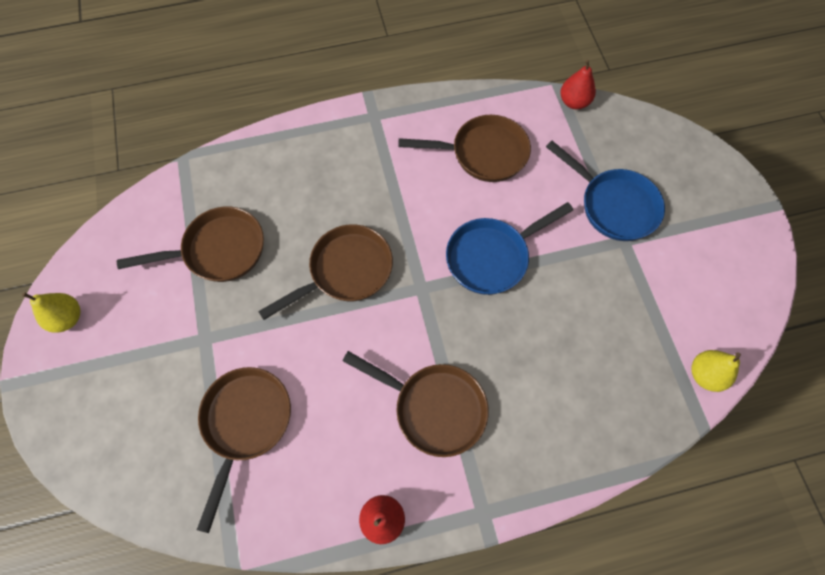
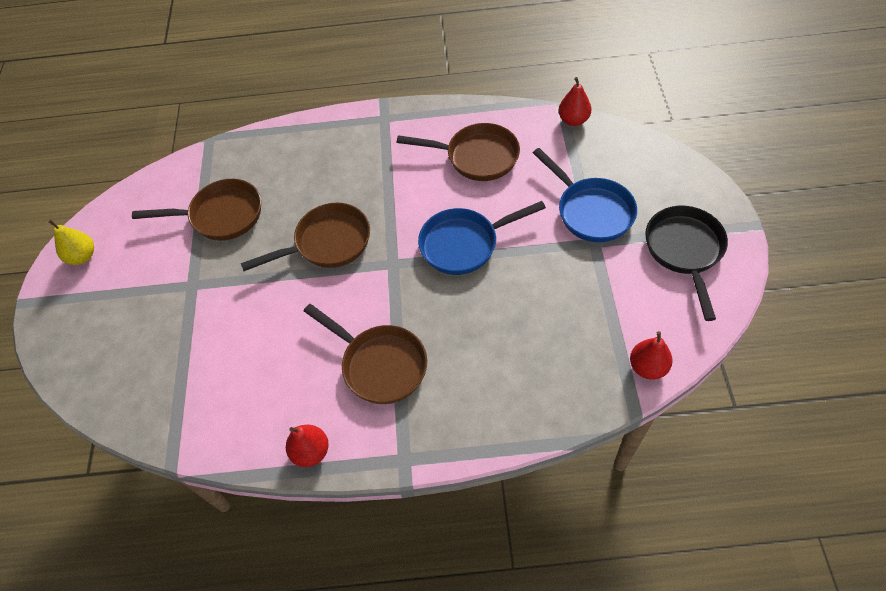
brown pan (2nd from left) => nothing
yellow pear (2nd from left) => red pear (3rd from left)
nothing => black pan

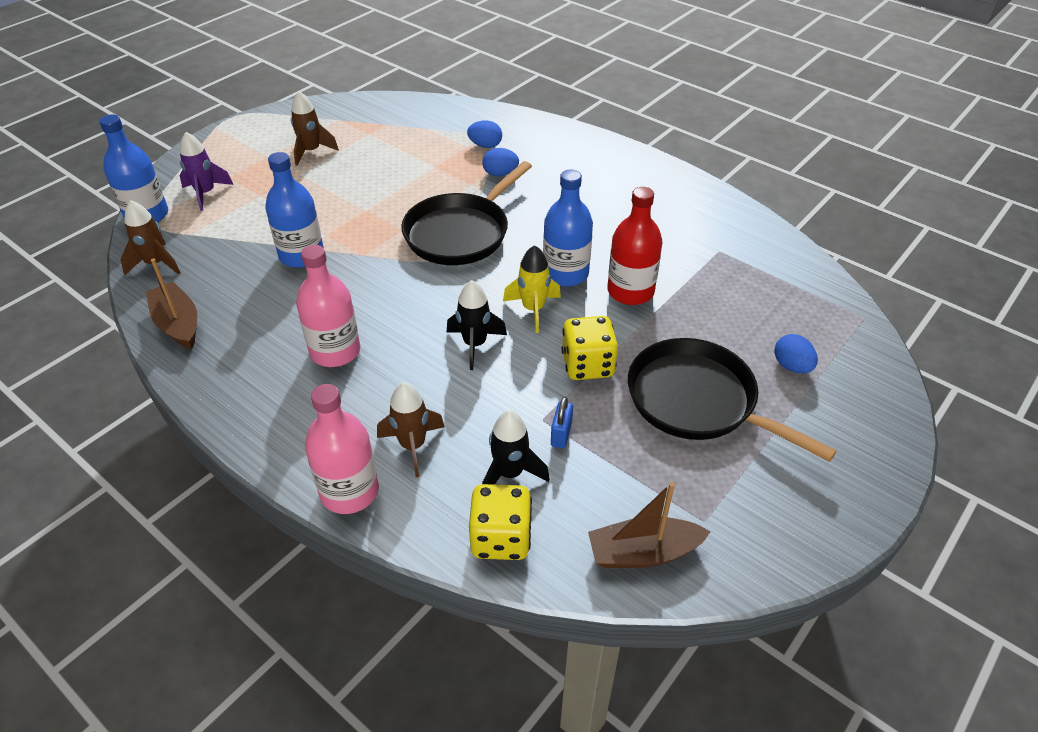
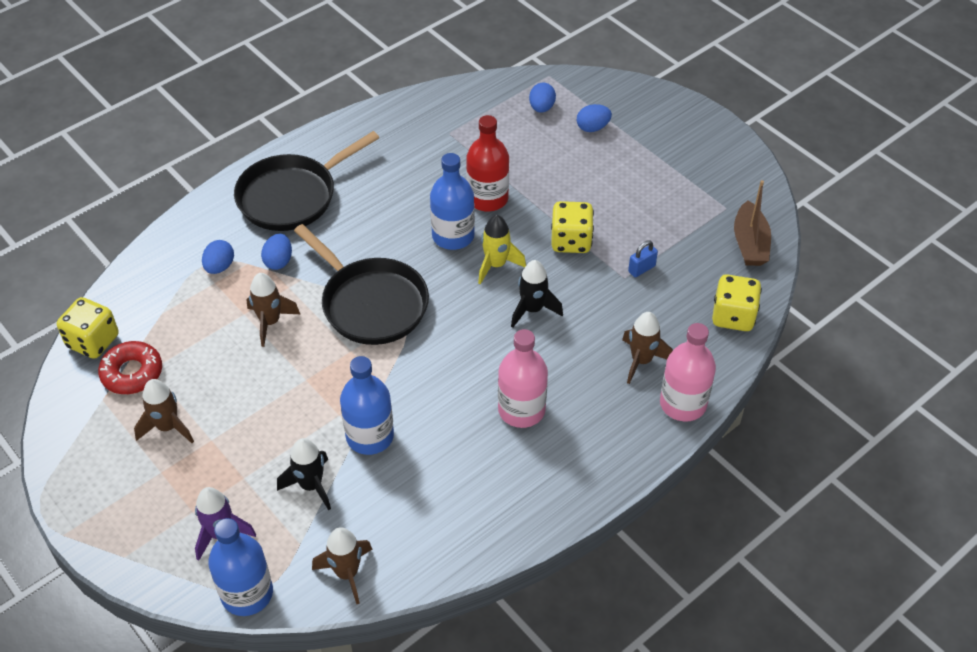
brown boat (1st from left) => nothing
black rocket (2nd from left in the first image) => black rocket (1st from left), move
blue padlock, 60 degrees counterclockwise
black pan (2nd from left in the first image) => black pan (1st from left), move
nothing => yellow dice (1st from left)
nothing => red donut
nothing => brown rocket (2nd from left)
nothing => blue egg (3rd from left)

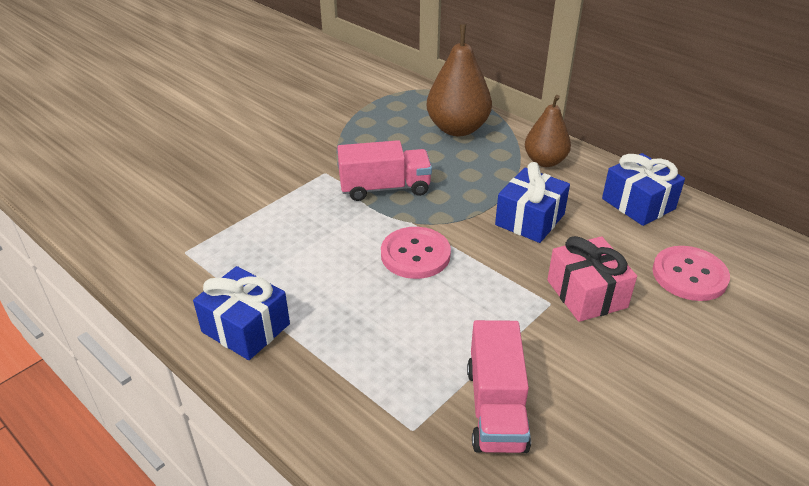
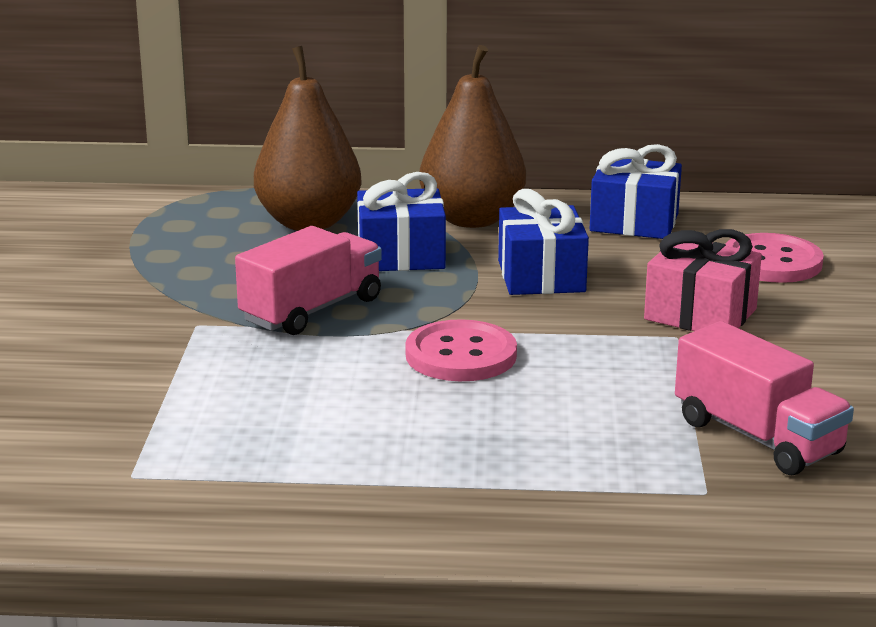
blue gift (1st from left), move
brown pear (2nd from left), x1.52

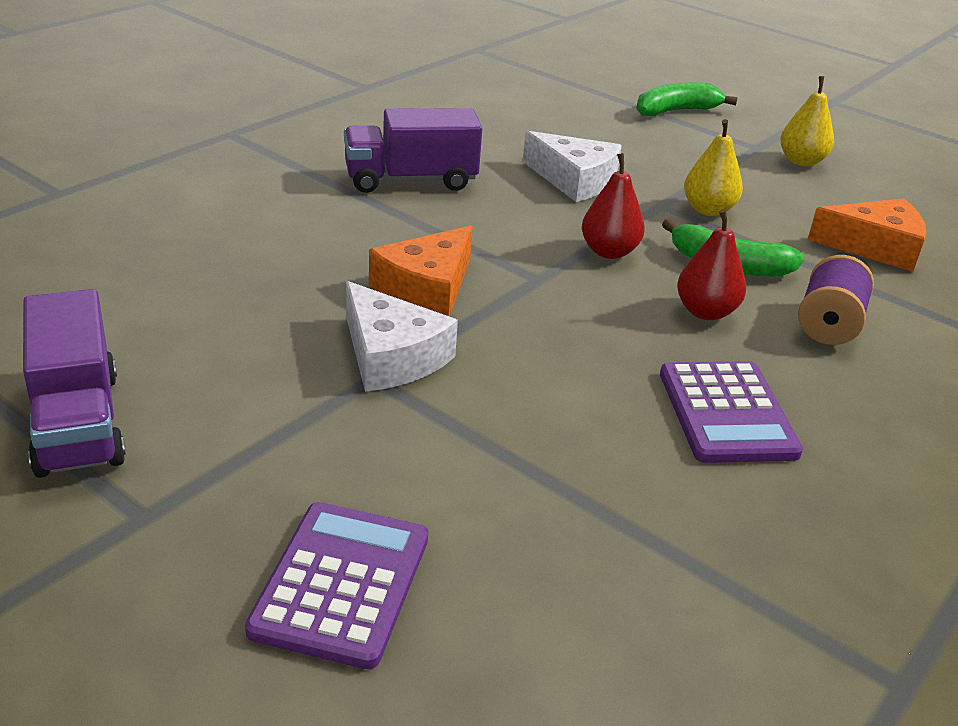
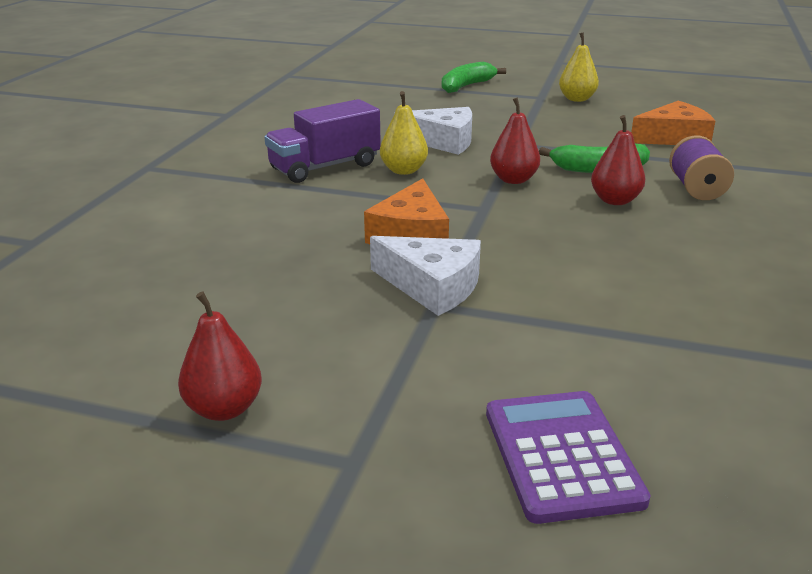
purple truck (1st from left) => red pear (1st from left)
purple calculator (2nd from left) => nothing
yellow pear (1st from left), move

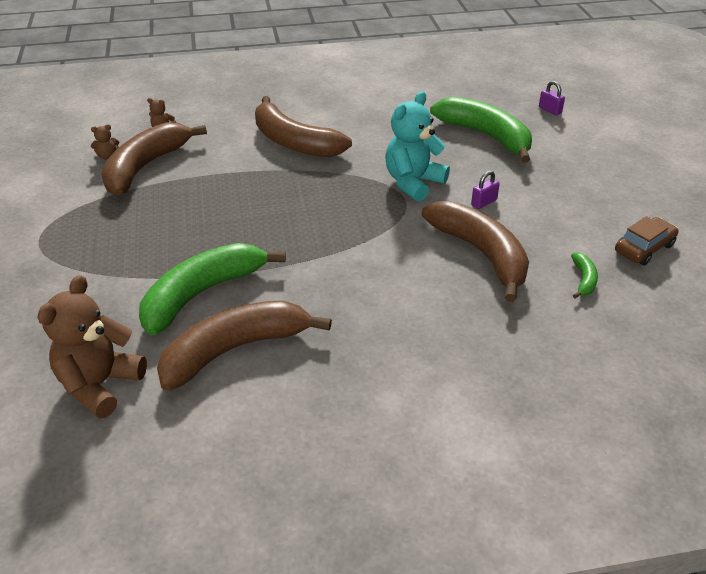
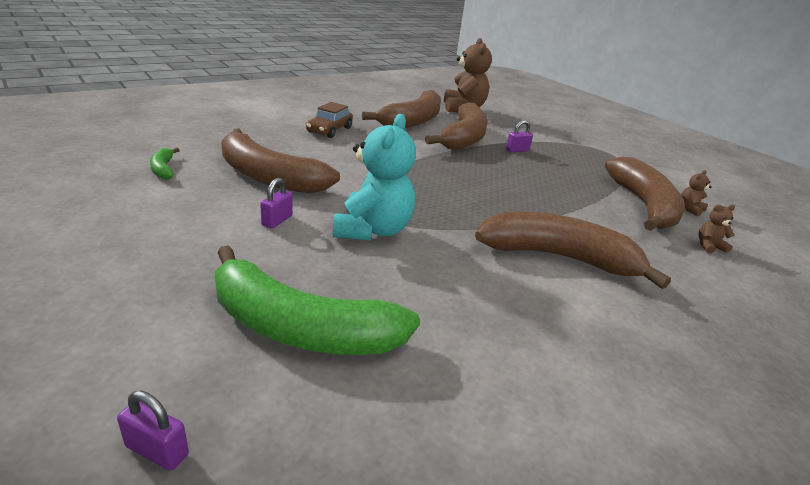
green banana (1st from left) => brown banana (3rd from left)
brown car, move
nothing => purple padlock (3rd from left)

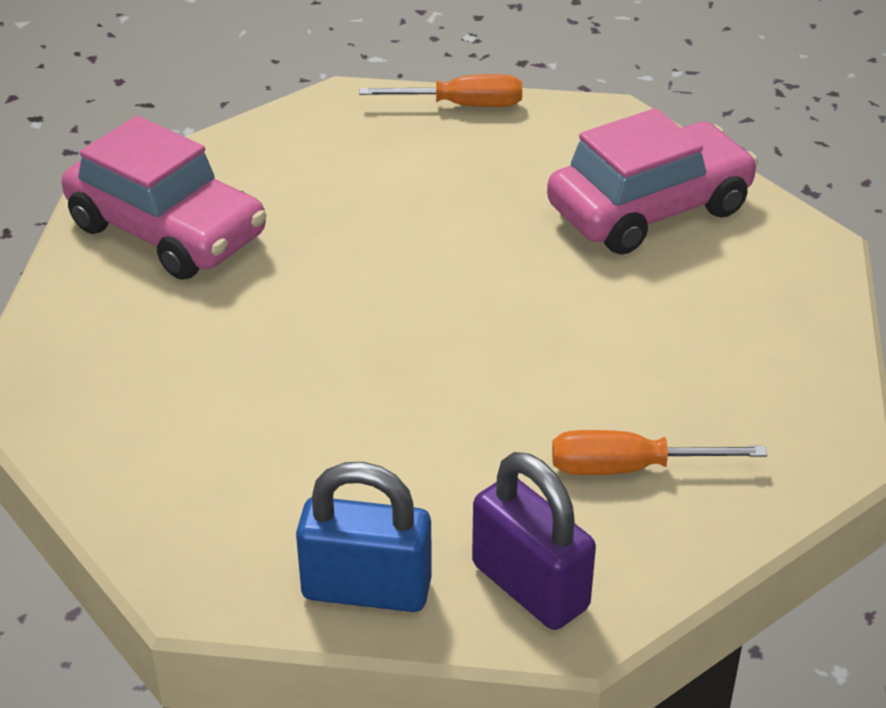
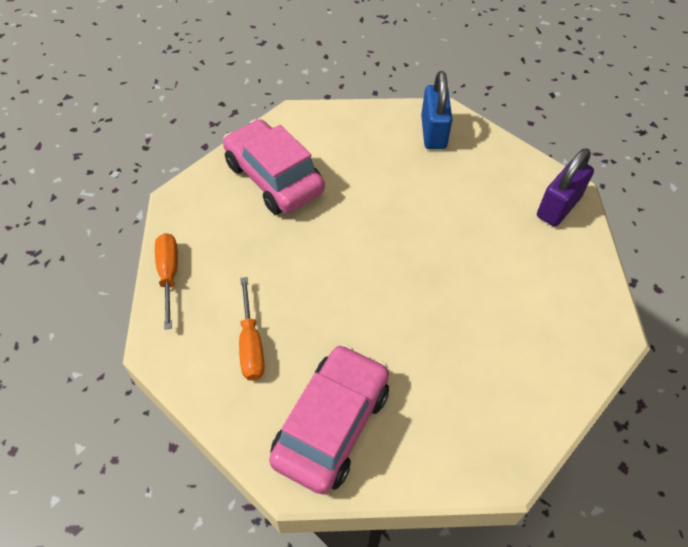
blue padlock, move
orange screwdriver (2nd from left), move

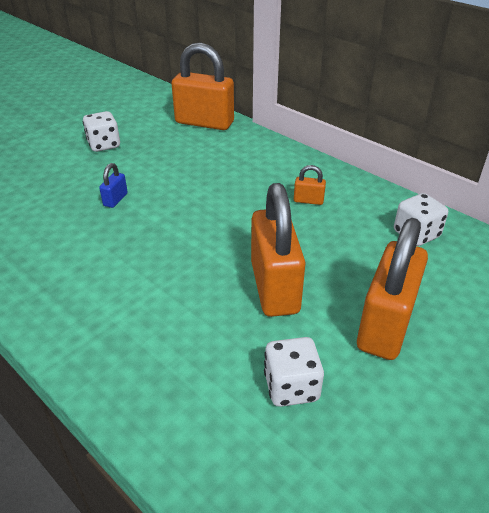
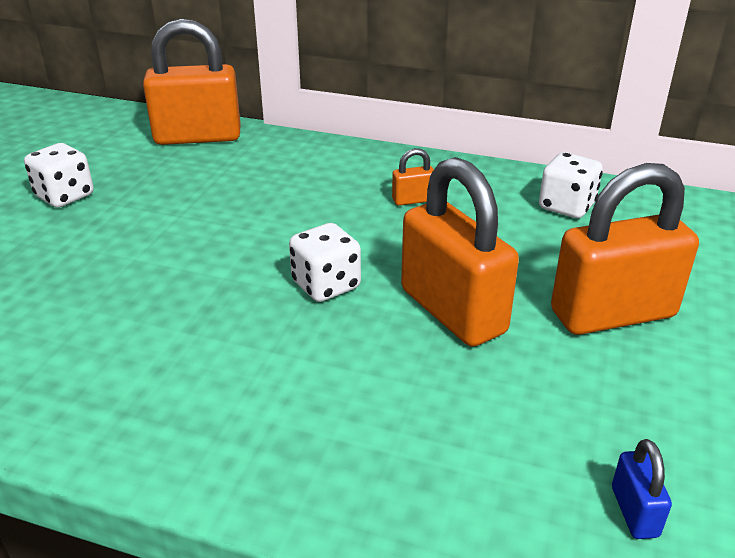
blue padlock, move
white dice (2nd from left), move
orange padlock (4th from left), 75 degrees clockwise

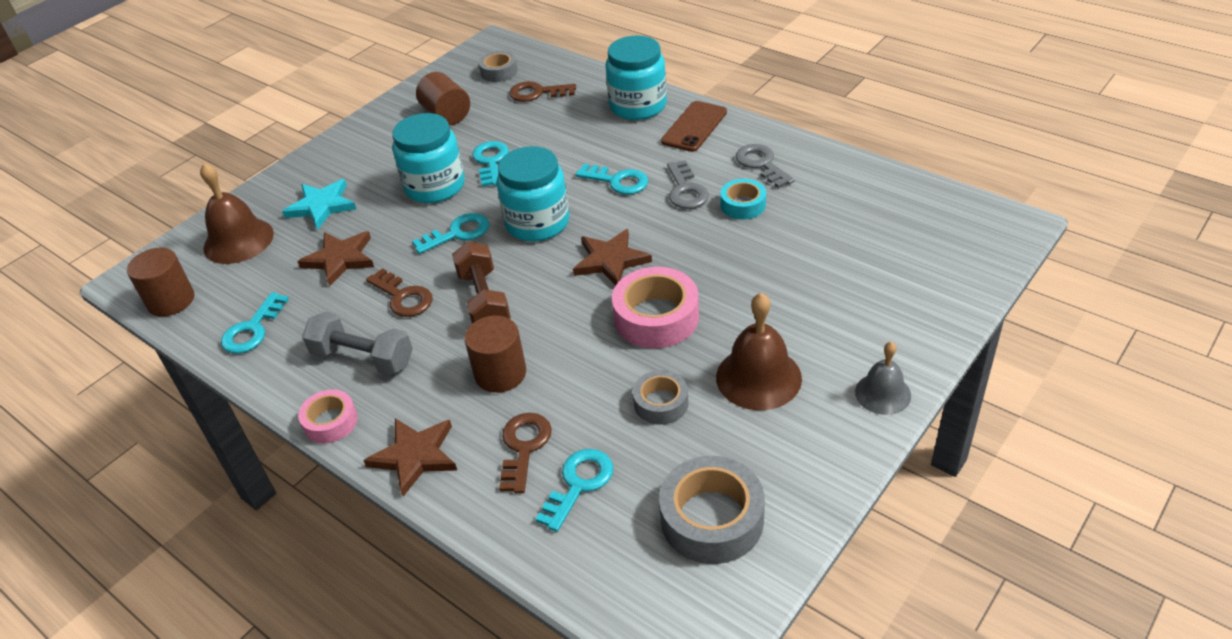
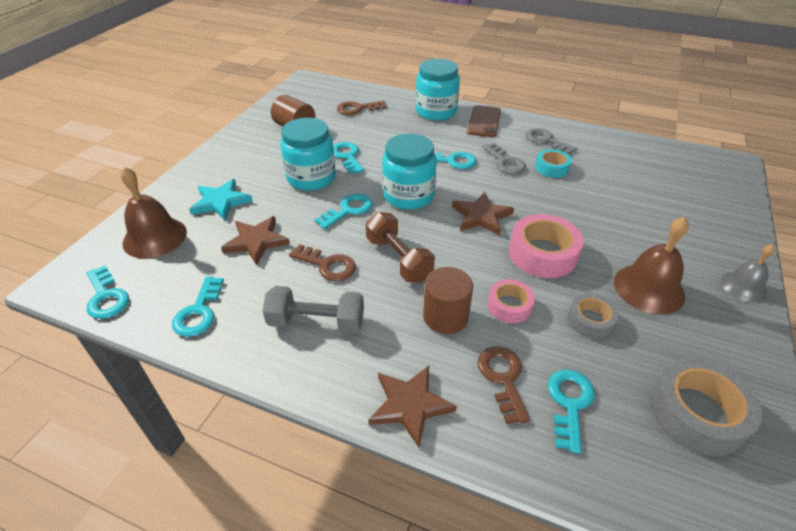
brown cylinder (1st from left) => turquoise key (1st from left)
pink tape (1st from left), move
grey tape (1st from left) => nothing

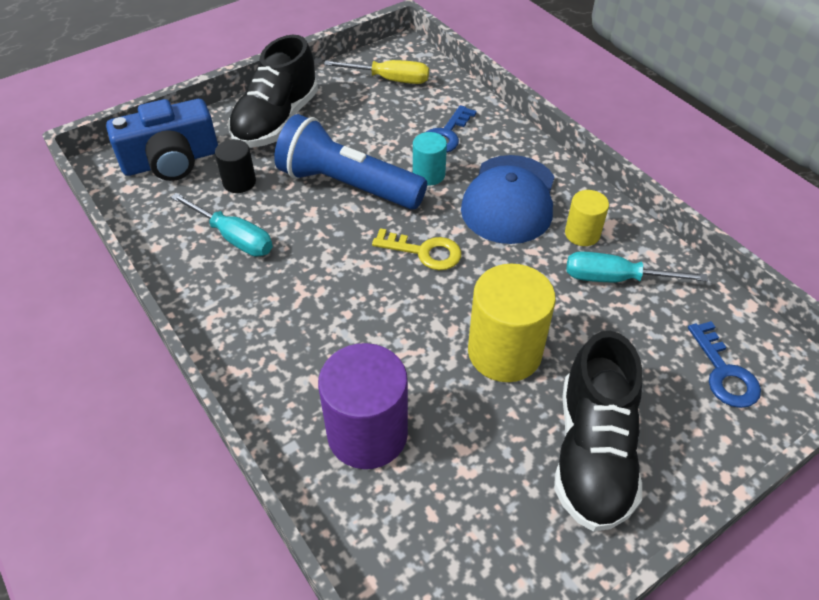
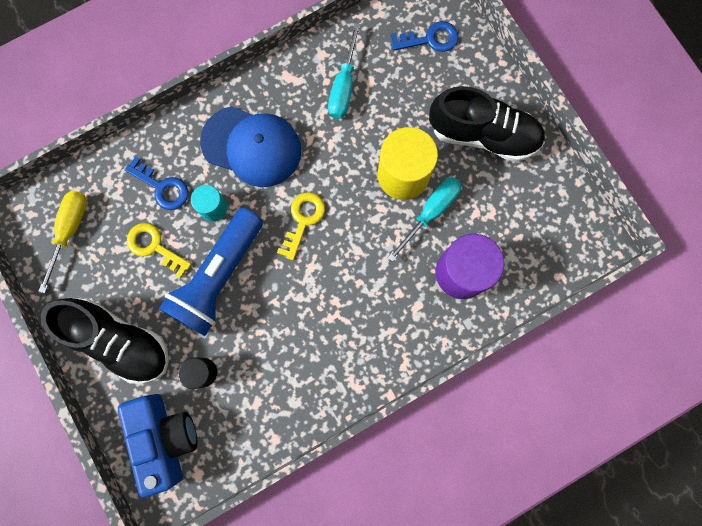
turquoise screwdriver (1st from left in the first image) => turquoise screwdriver (2nd from left), move
yellow cylinder (2nd from left) => nothing
nothing => yellow key (1st from left)

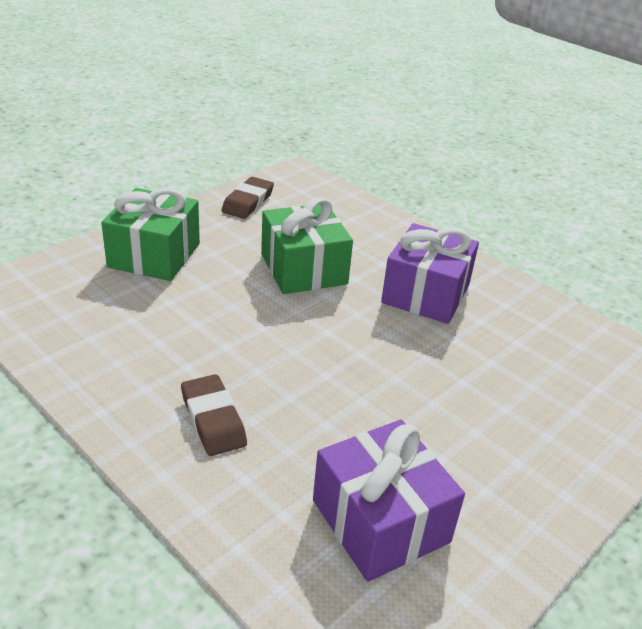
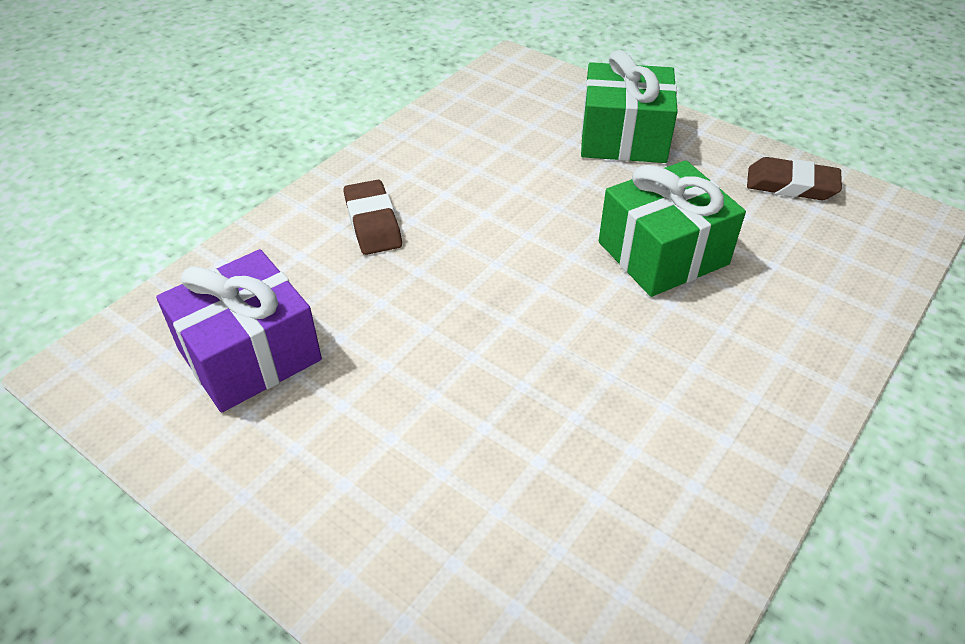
brown eraser (1st from left), 75 degrees counterclockwise
purple gift (2nd from left) => nothing

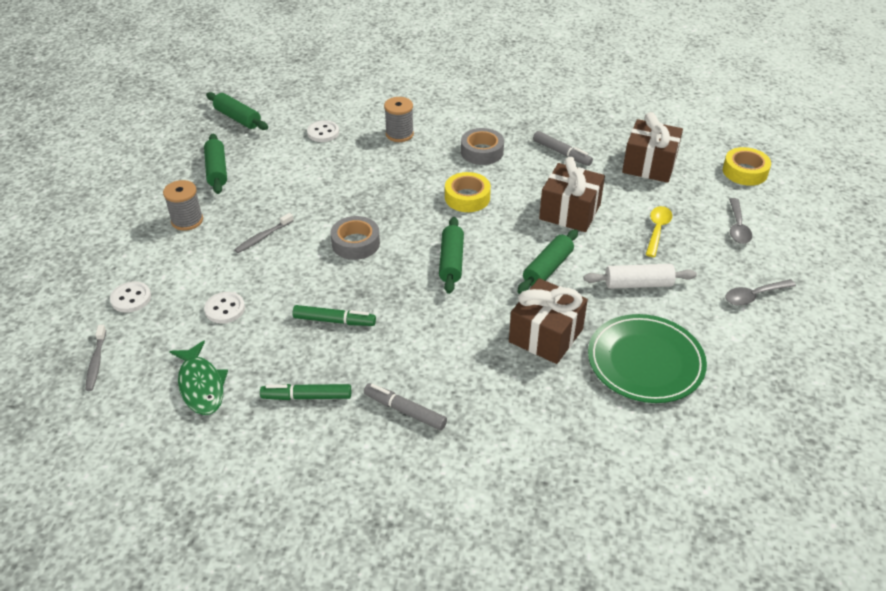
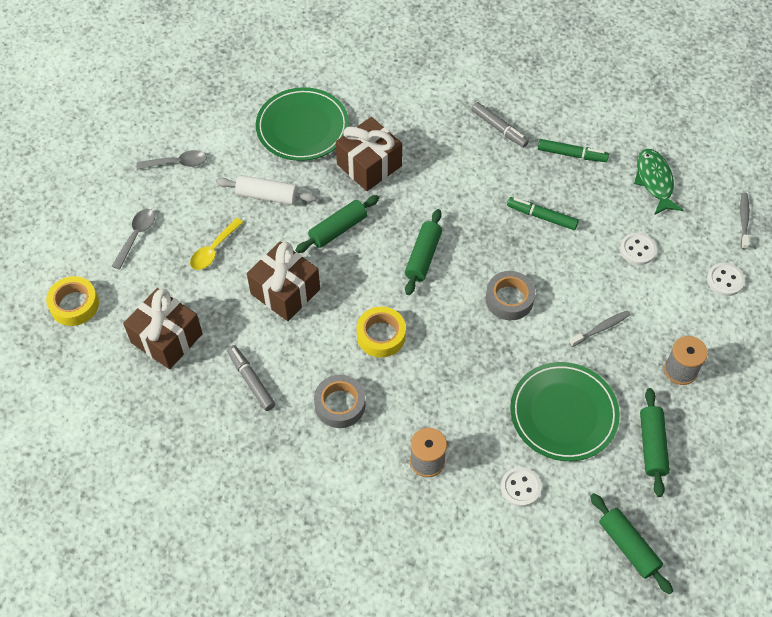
nothing => green plate (2nd from left)

